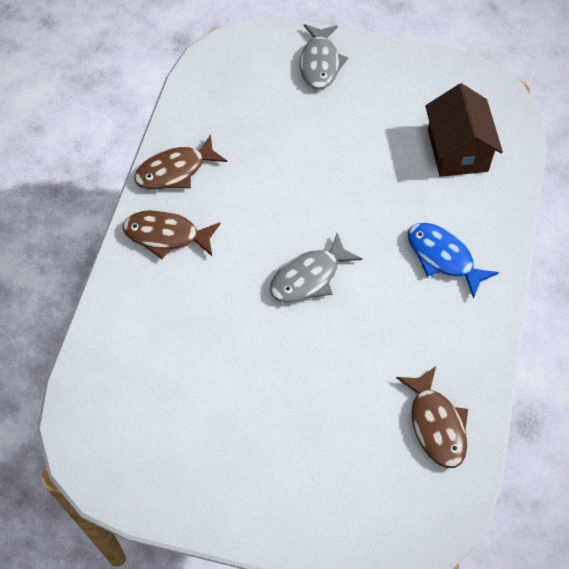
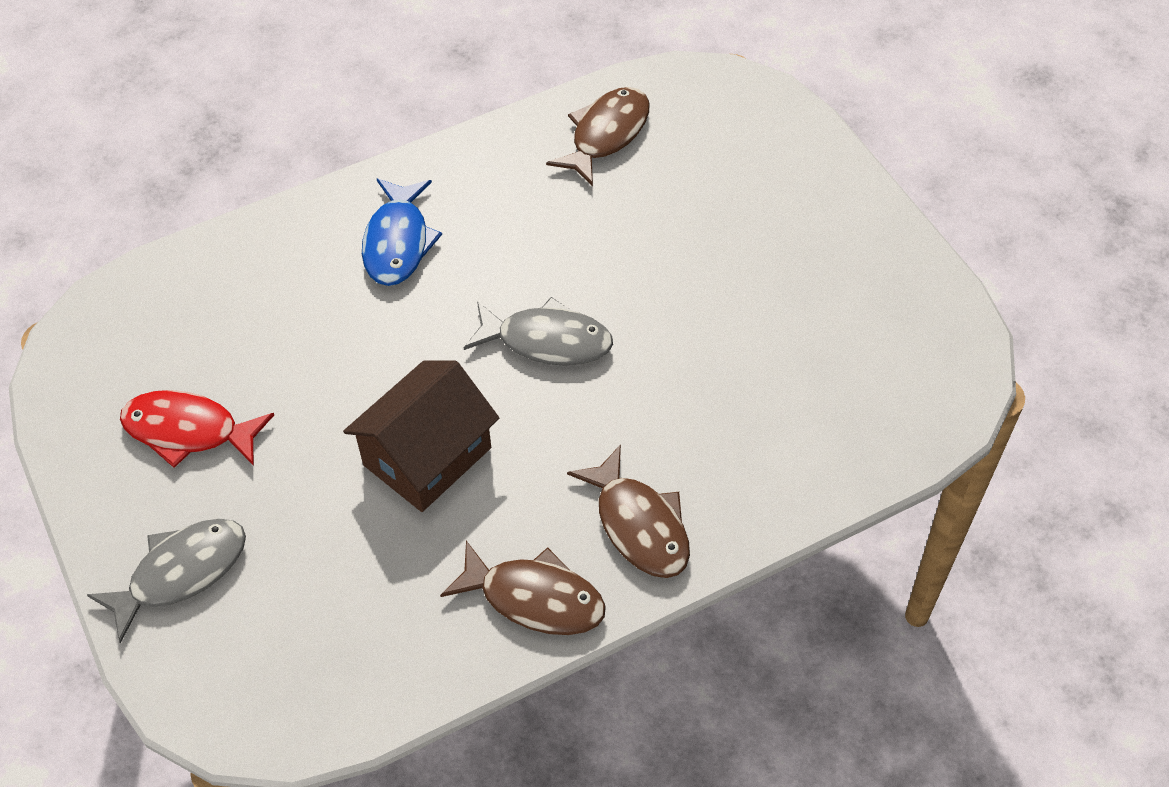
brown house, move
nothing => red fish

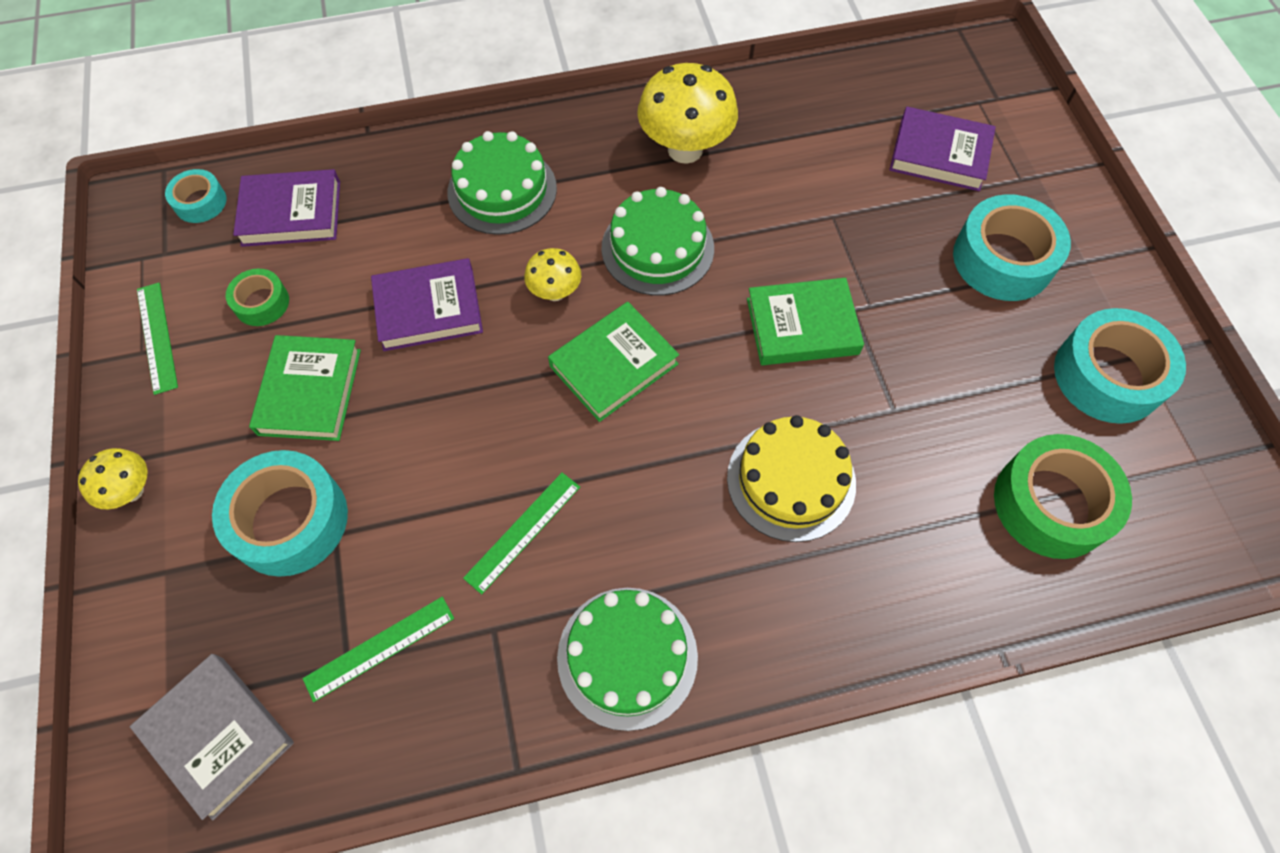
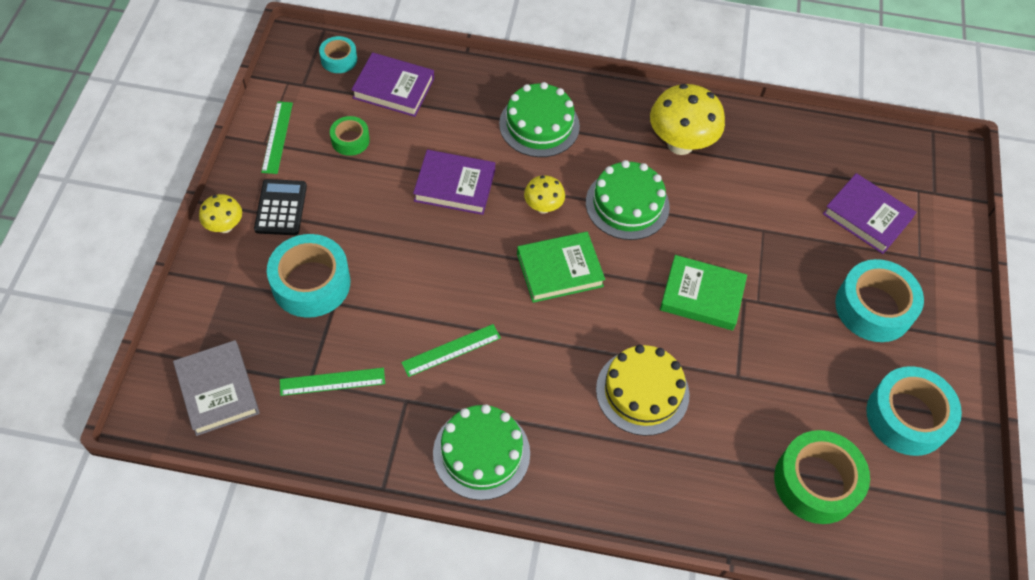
green book (1st from left) => nothing
nothing => black calculator

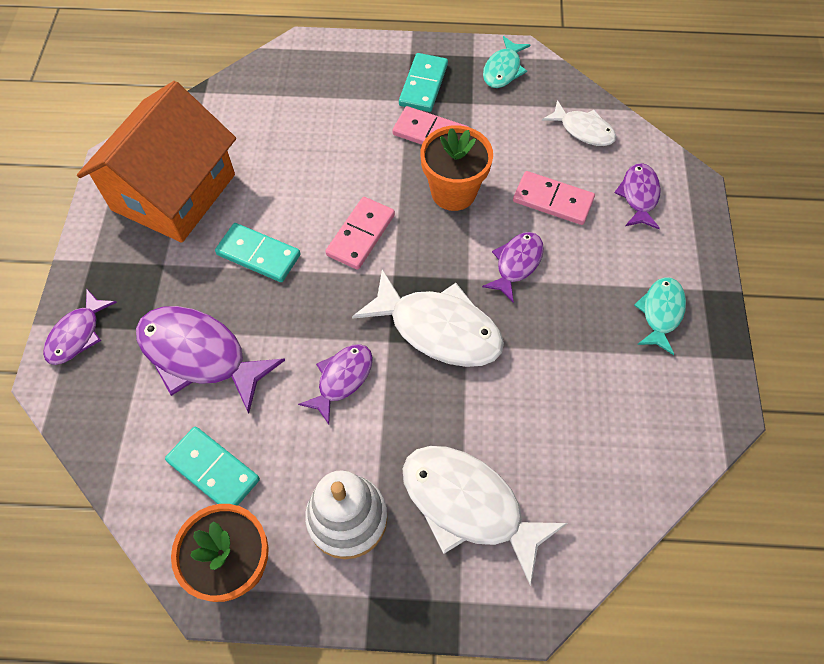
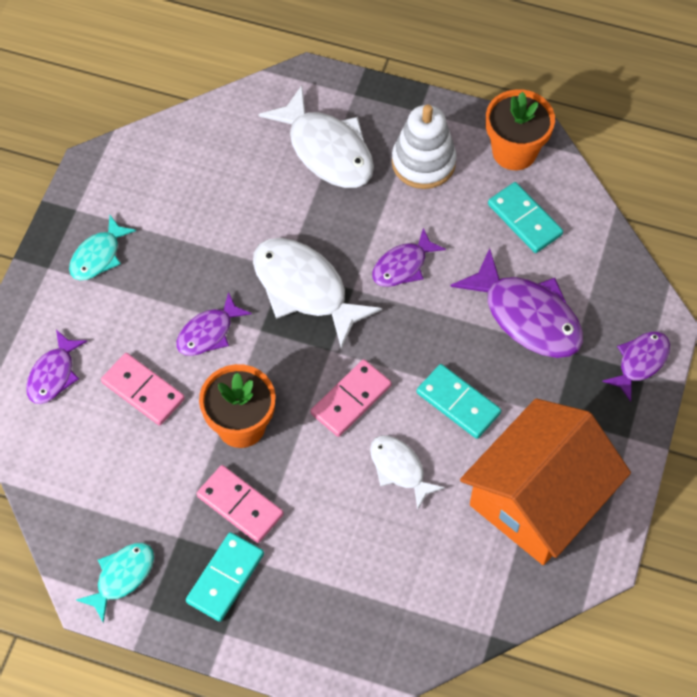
white fish (3rd from left), move

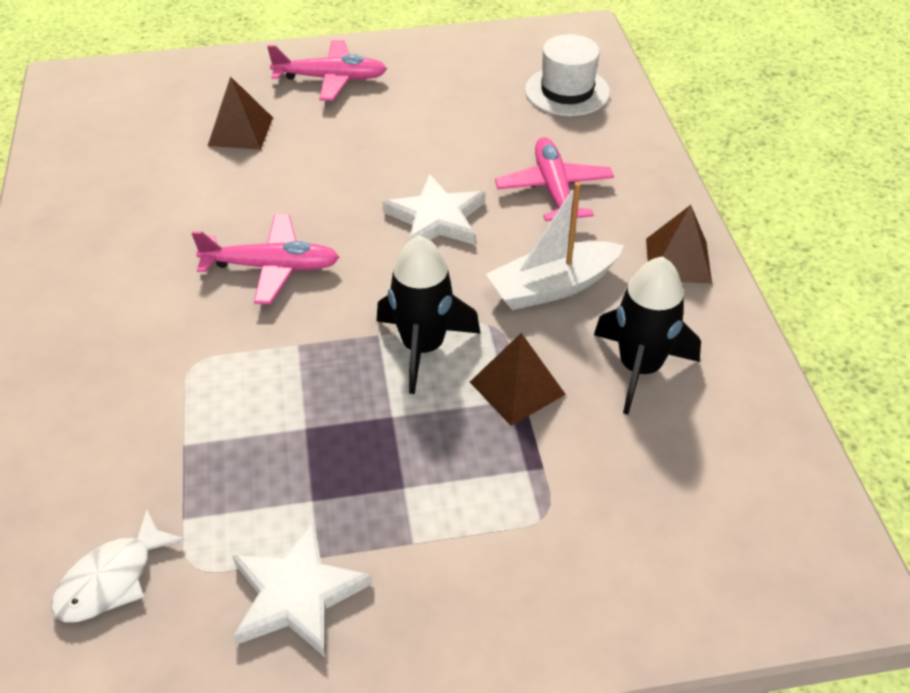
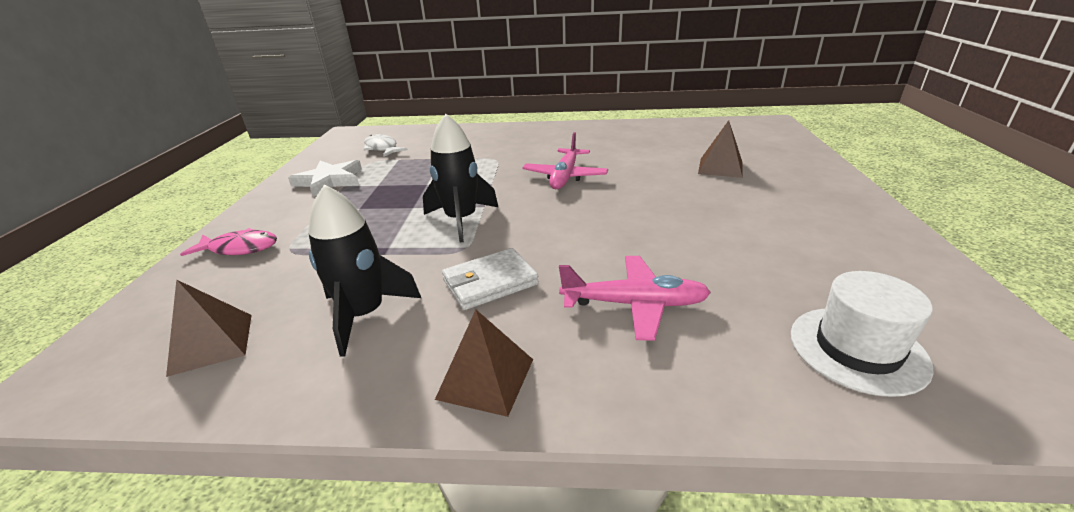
pink plane (2nd from left) => nothing
white star (2nd from left) => nothing
brown pyramid (2nd from left in the first image) => brown pyramid (1st from left), move
white boat => white wallet
nothing => pink fish

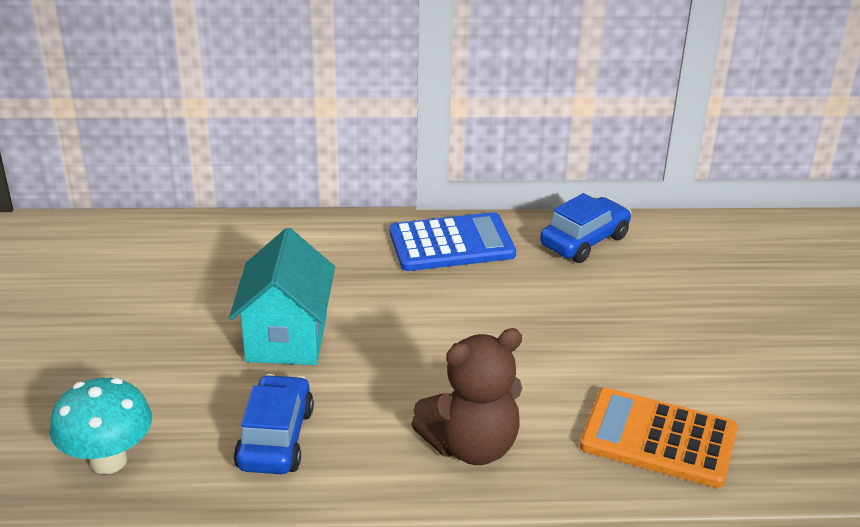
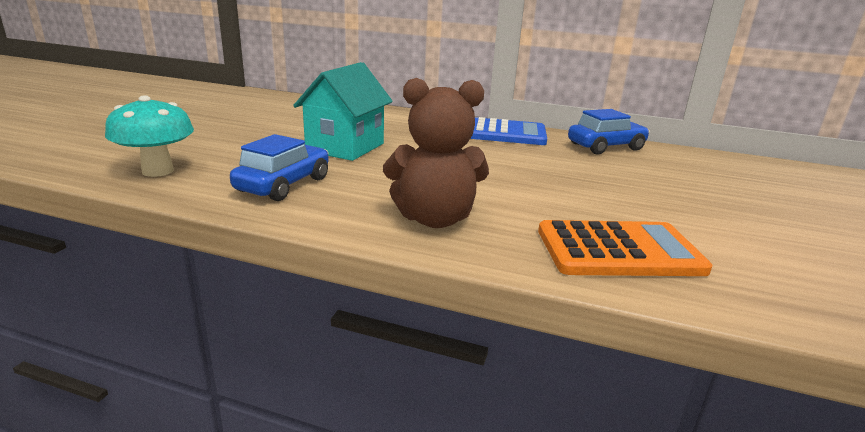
orange calculator, 135 degrees clockwise

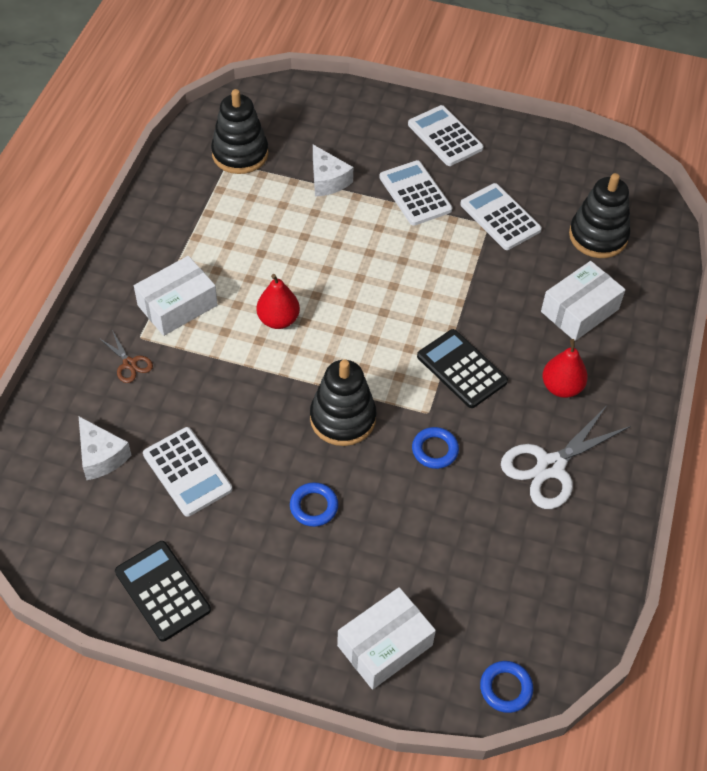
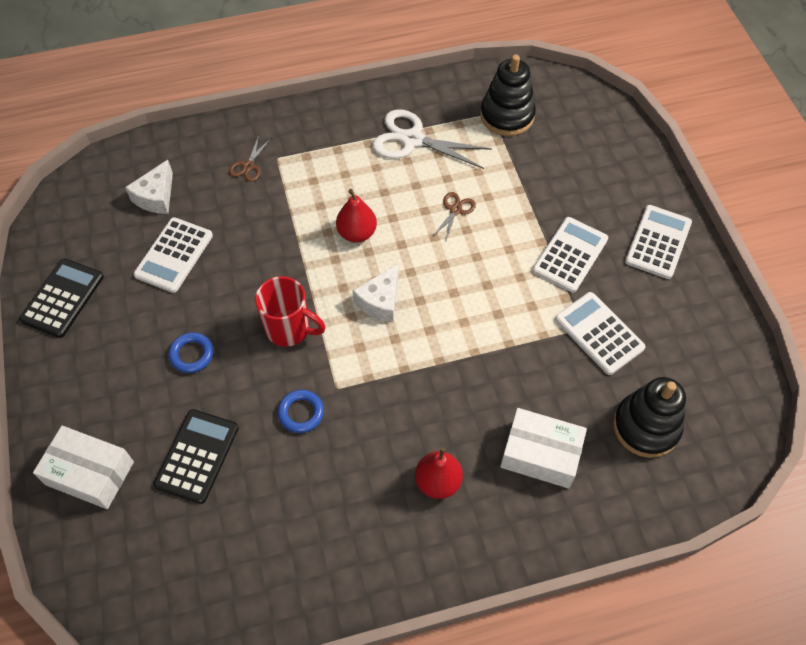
white box (1st from left) => nothing
black stacking toy (2nd from left) => red mug
white cheese (2nd from left), move
black calculator (2nd from left), move
white calculator (4th from left in the first image) => white calculator (3rd from left), 60 degrees counterclockwise
blue ring (3rd from left) => nothing
white scissors, move
nothing => brown scissors (2nd from left)

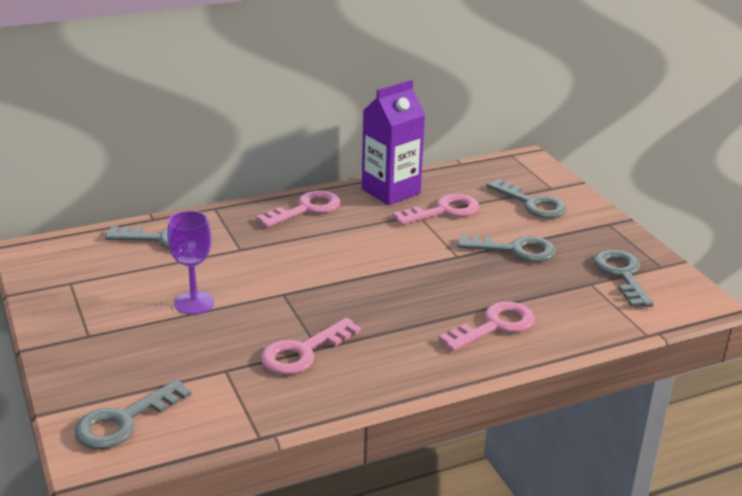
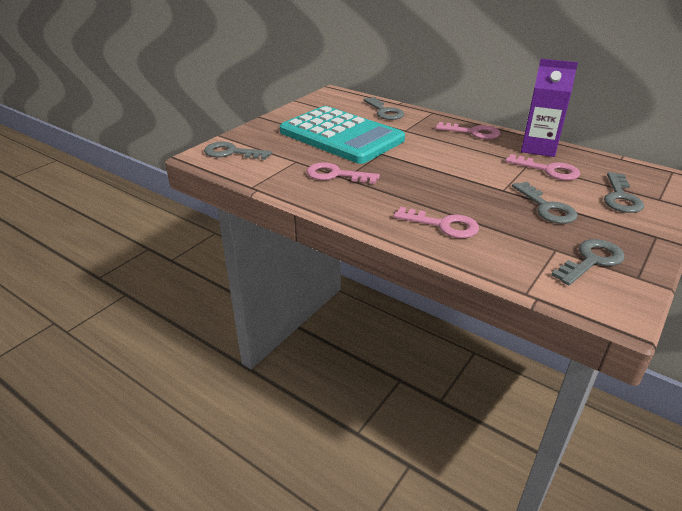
purple goblet => turquoise calculator

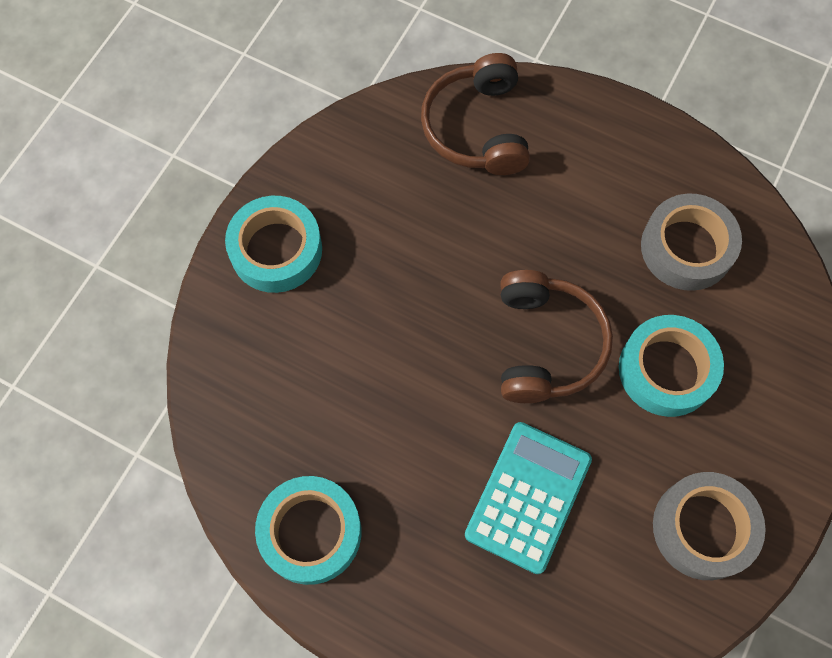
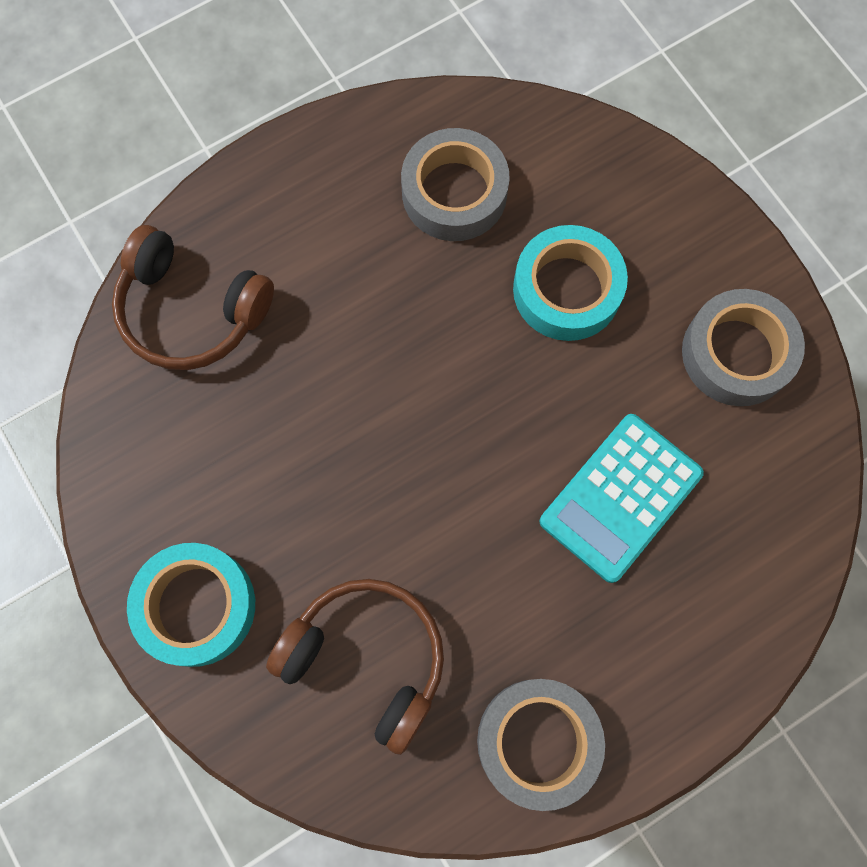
turquoise tape (2nd from left) => grey tape (2nd from left)
turquoise calculator, 105 degrees counterclockwise
brown headphones (2nd from left), move

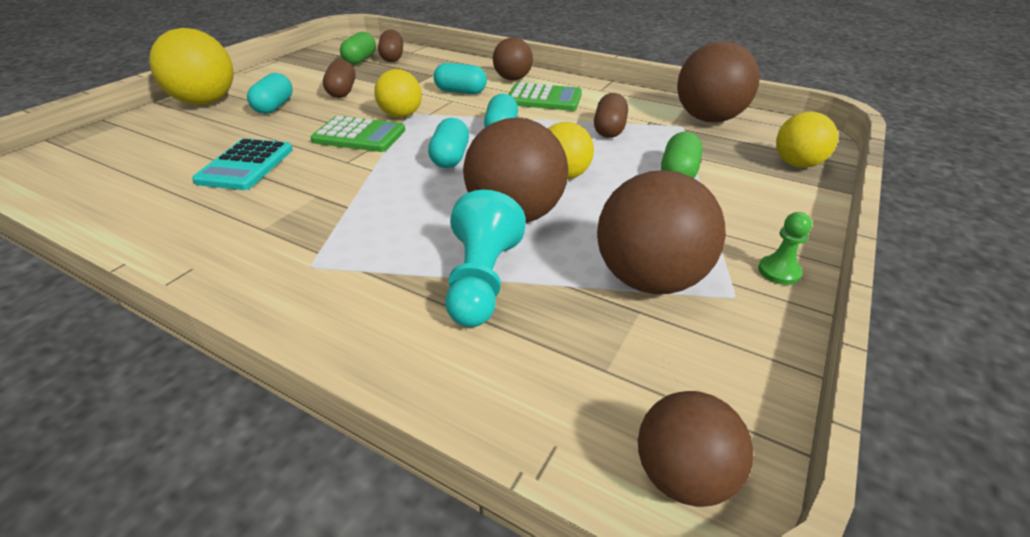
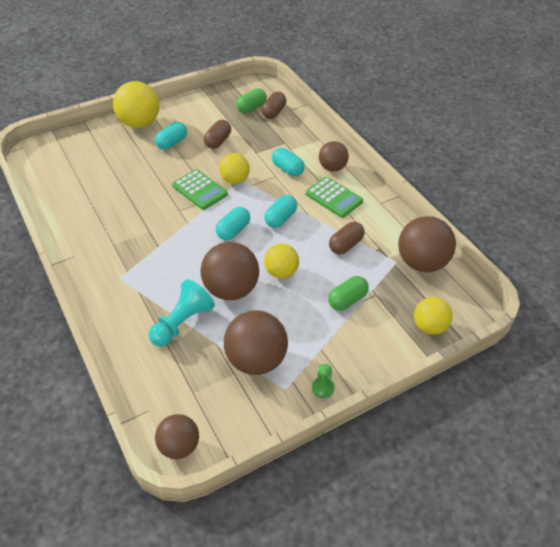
turquoise calculator => nothing

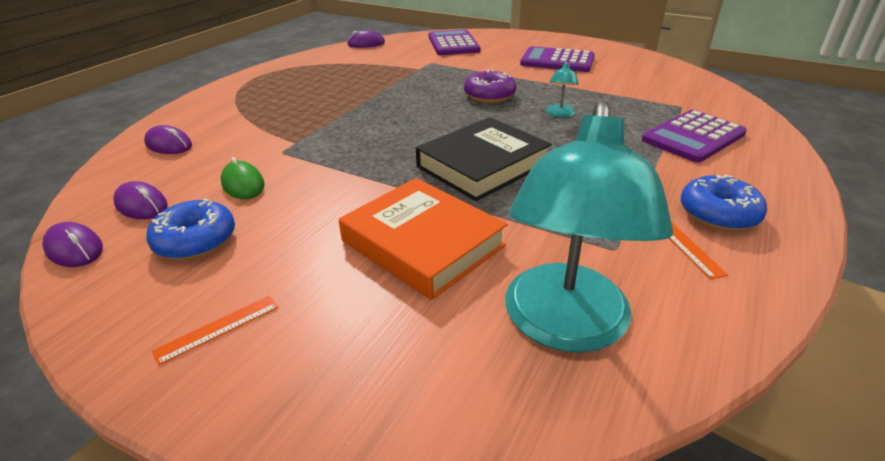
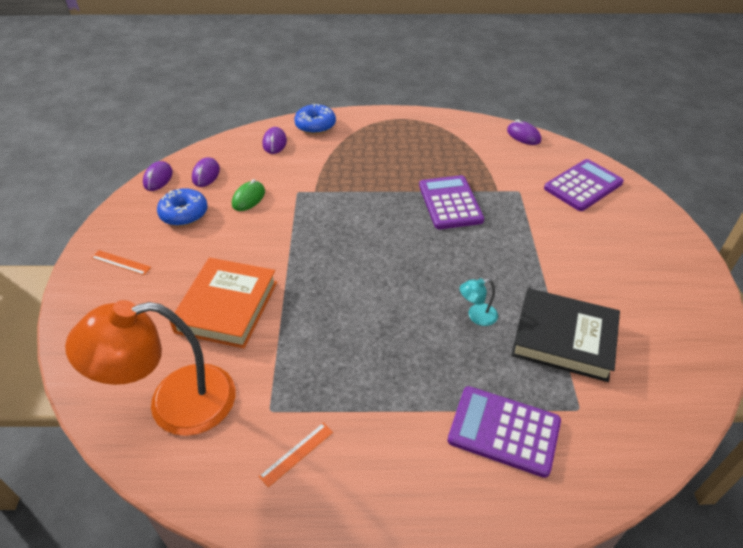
black book, move
purple donut => nothing
turquoise lamp (2nd from left) => orange lamp
purple calculator (2nd from left in the first image) => purple calculator (1st from left), move
blue donut (2nd from left), move

